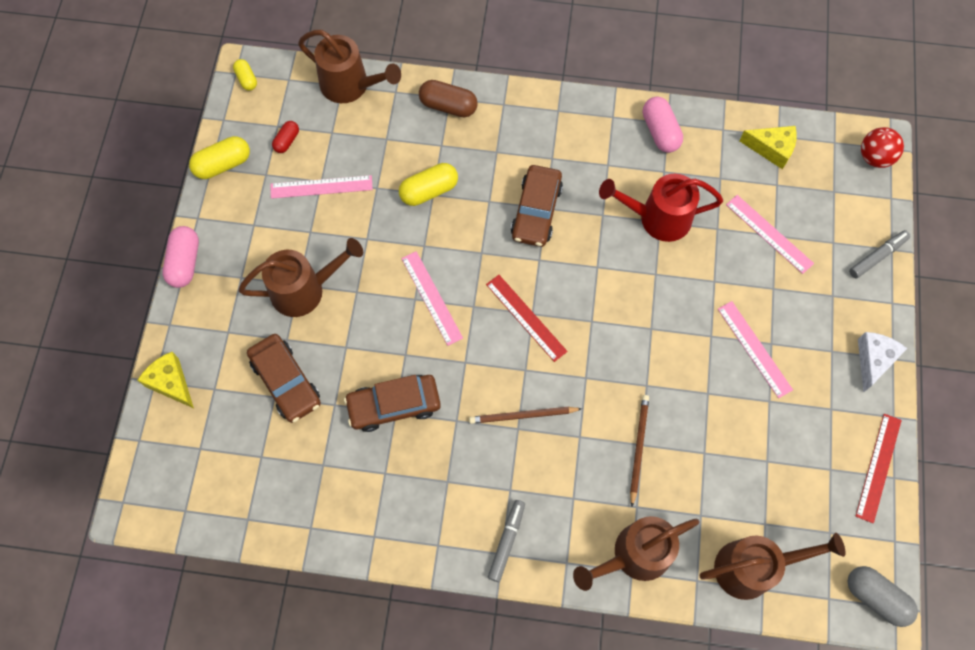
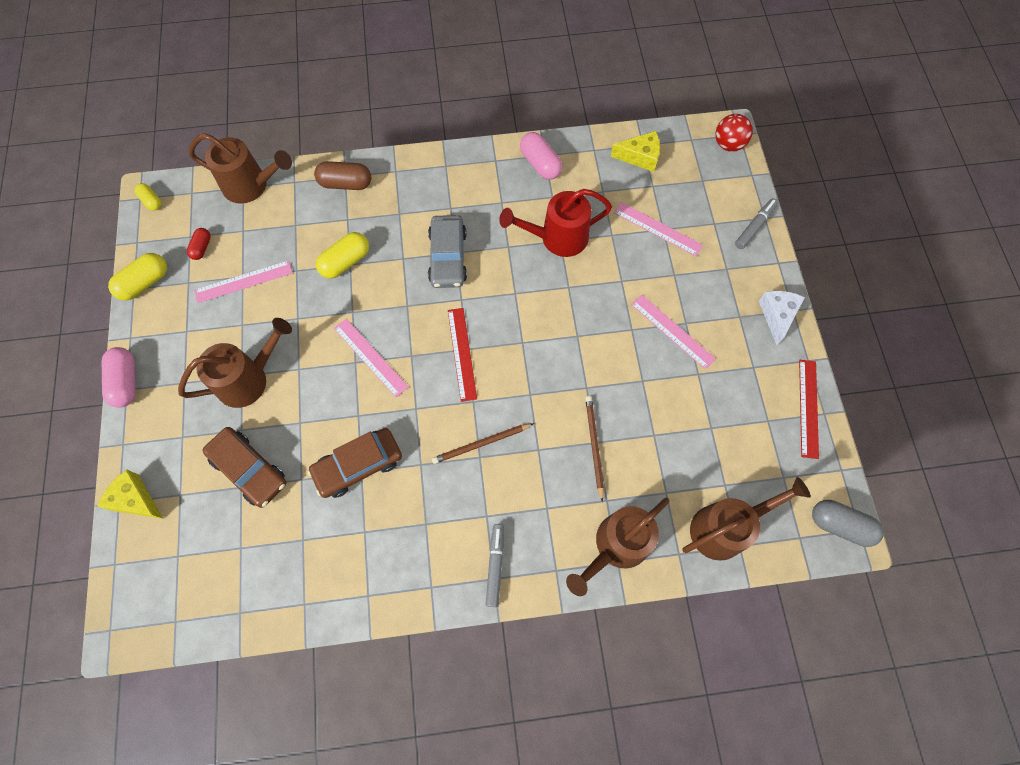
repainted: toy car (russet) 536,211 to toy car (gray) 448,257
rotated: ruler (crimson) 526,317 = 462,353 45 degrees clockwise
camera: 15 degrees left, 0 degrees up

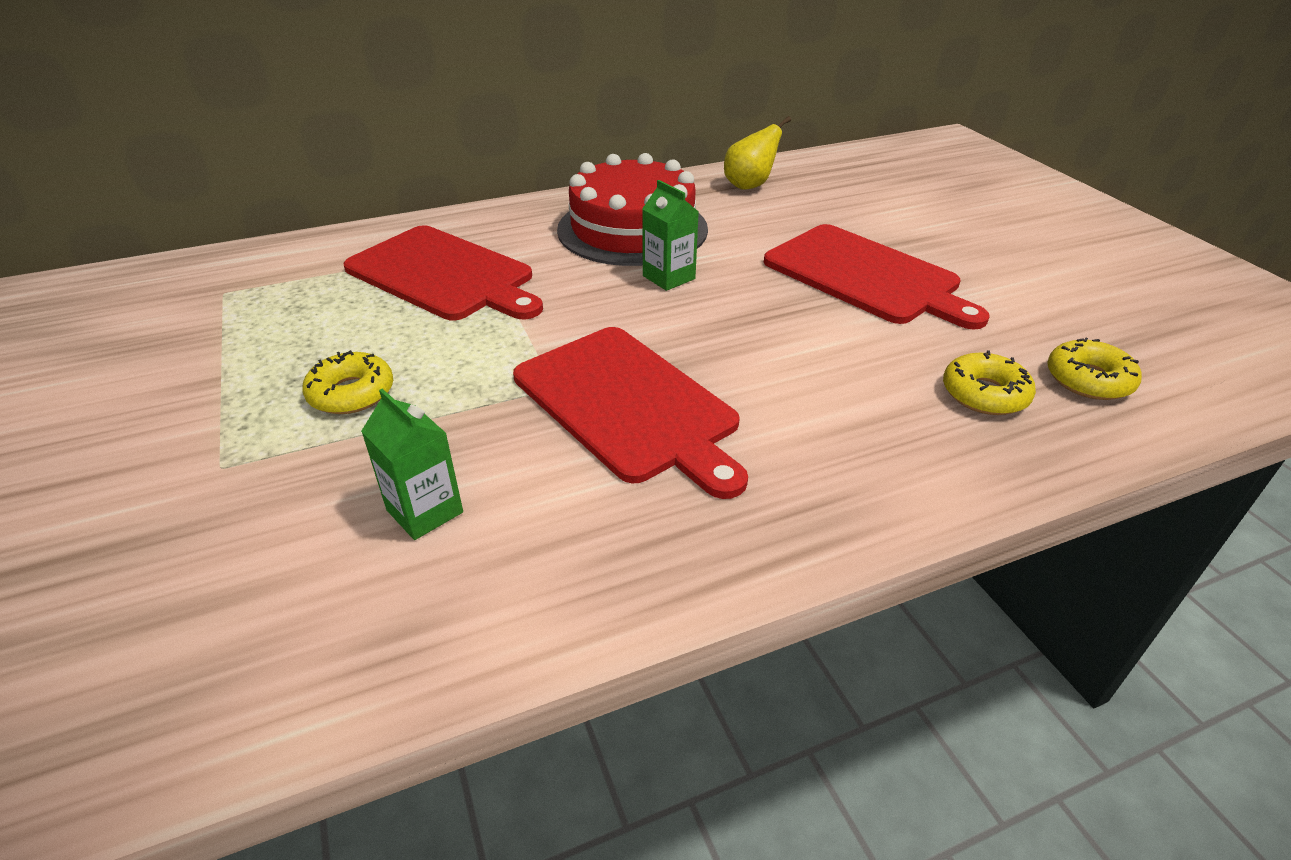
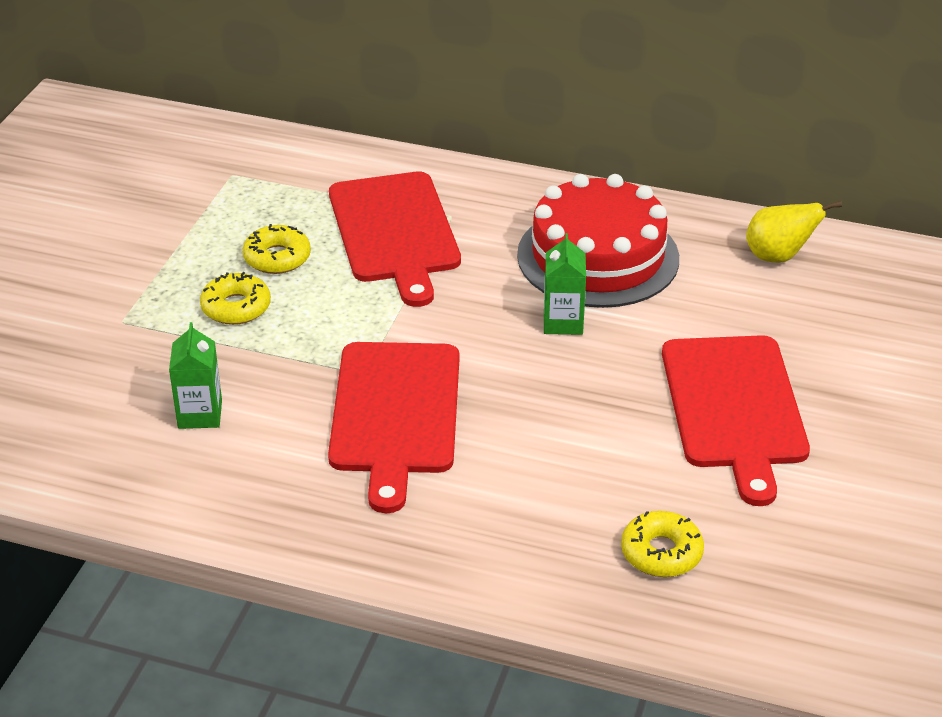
shifted: donut (golden) 1088,380 to 277,258
camera: 40 degrees right, 0 degrees up

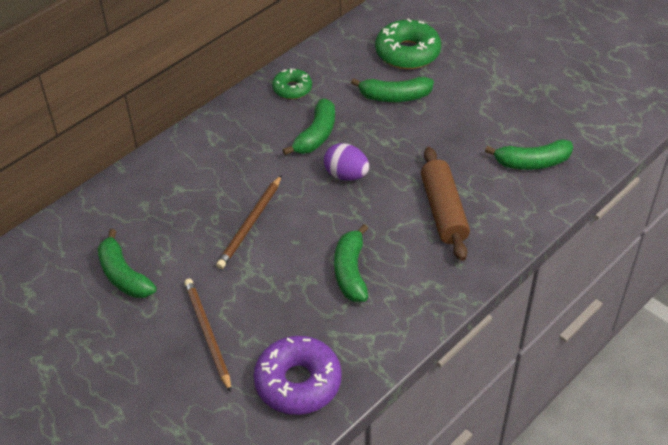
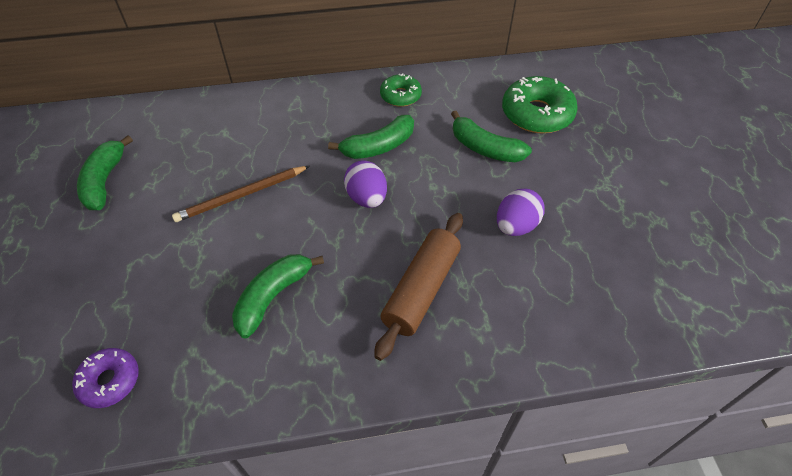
gone: wooden pencil (russet) 207,334; toy banana (green) 532,162
new: egg (royal purple) 516,226
scaled: donut (royal purple) 298,382 = 110,381 x0.59
camera: 35 degrees right, 5 degrees up

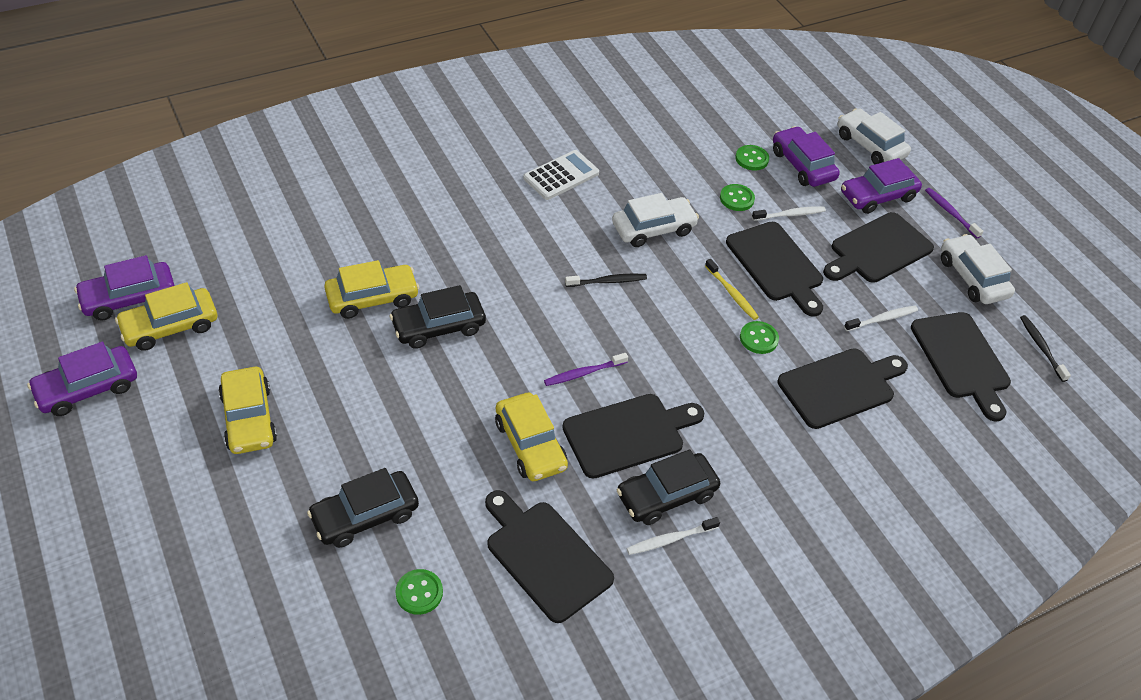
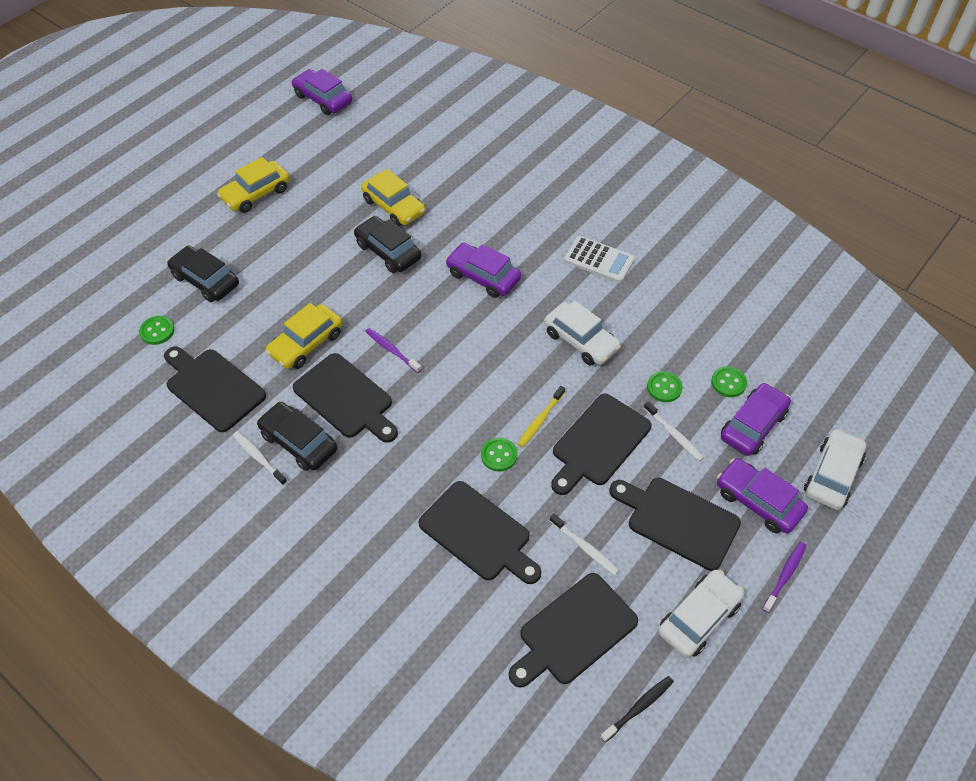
gone: toy car (golden) 170,326; toothbrush (ebony) 607,281
shifted: toy car (royal purple) 87,388 to 483,276
rotated: bread board (ebony) 545,556 = 213,387 75 degrees counterclockwise
camera: 70 degrees right, 5 degrees up

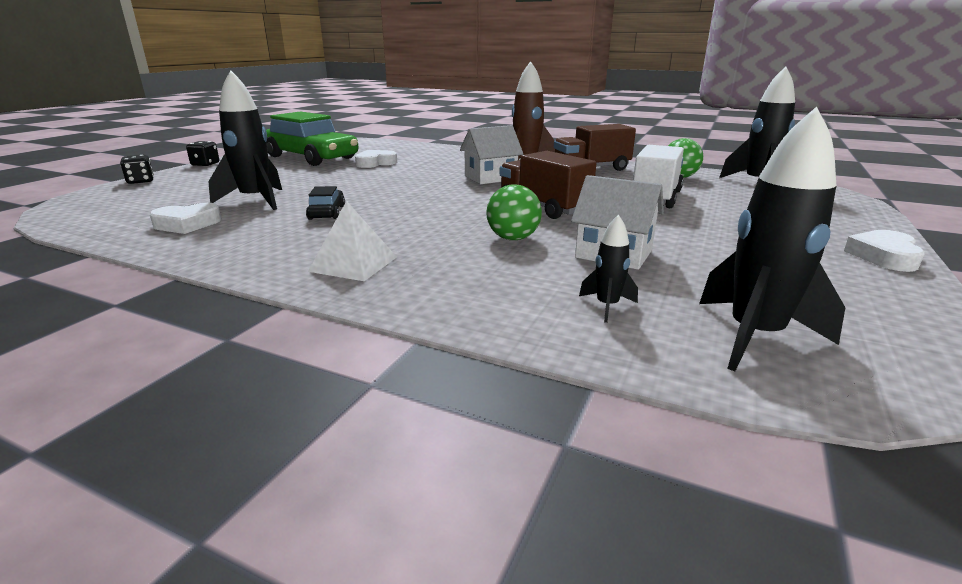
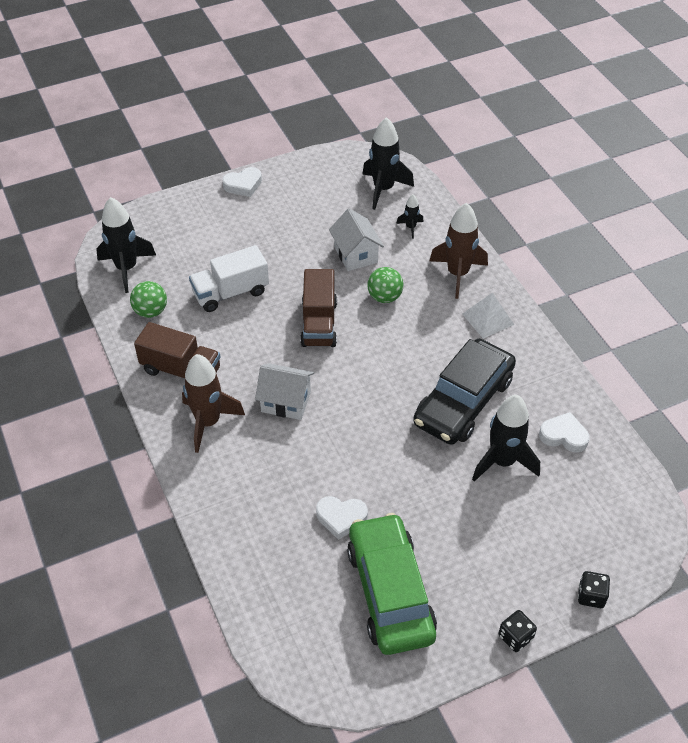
new: rocket (russet) 457,274
scaled: toy car (ebony) 327,212 = 463,401 x2.35
camera: 140 degrees left, 25 degrees up

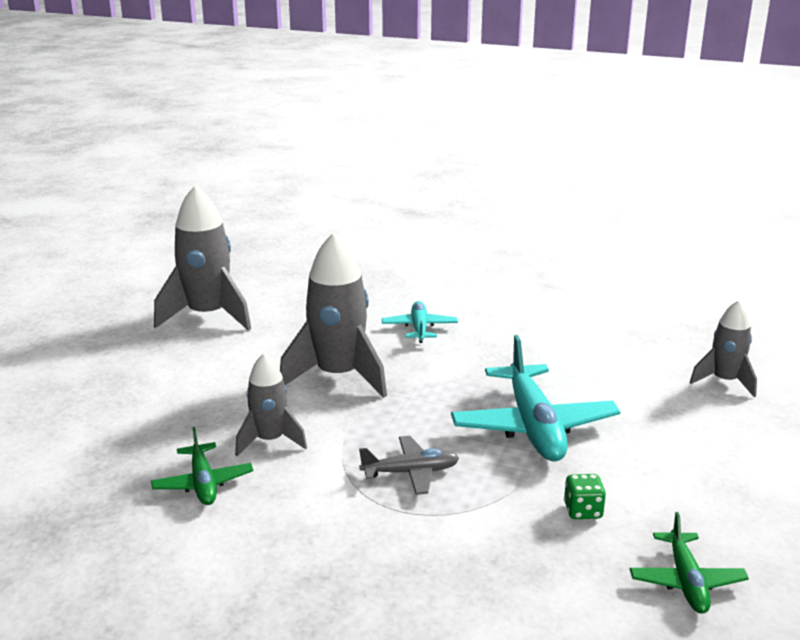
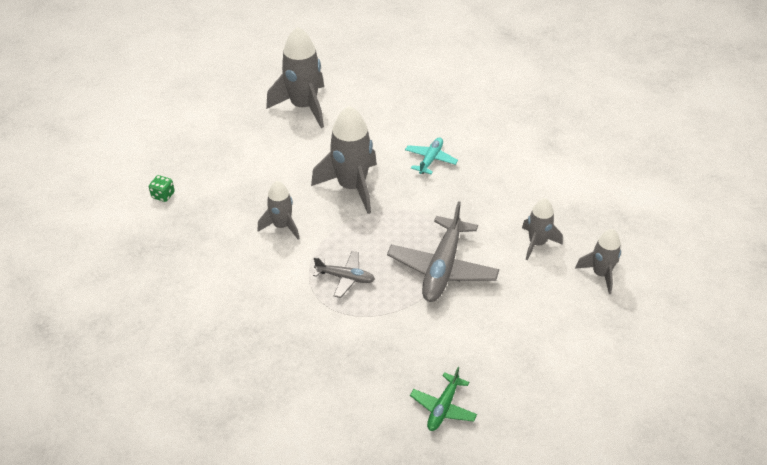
gone: plane (green) 203,483
new: rocket (gray) 537,243
shifted: die (green) 583,511 to 163,195
repainted: plane (aqua) 533,426 to plane (gray) 442,268
camera: 25 degrees right, 20 degrees up

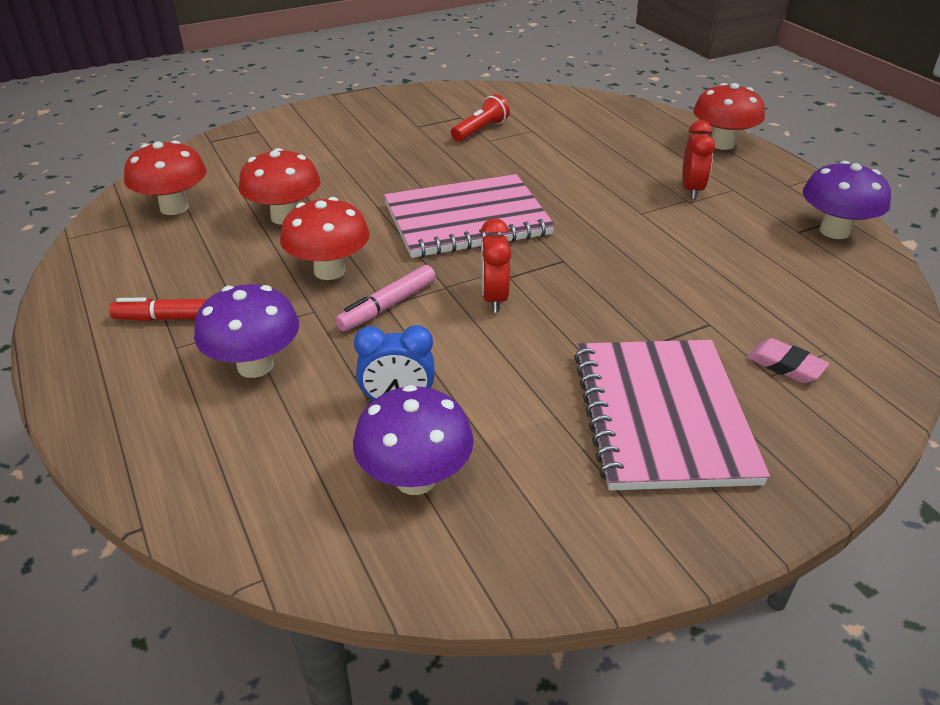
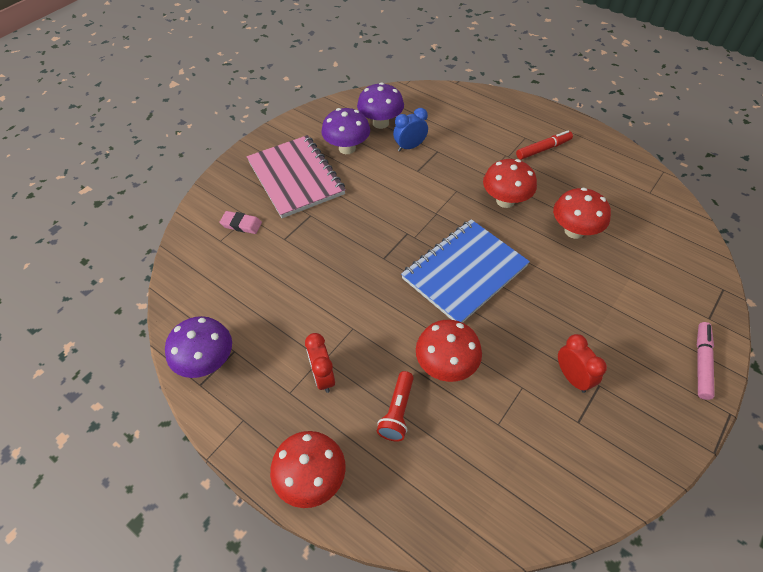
shifted: toadstool (crimson) 174,208 to 446,365; toadstool (royal purple) 255,365 to 347,148; marker (pink) 388,306 to 701,363; torch (crimson) 480,130 to 397,412; bedside clock (crimson) 494,298 to 572,377
repainted: notebook (pink) 467,220 to notebook (royal blue) 464,272
camera: 155 degrees right, 15 degrees up

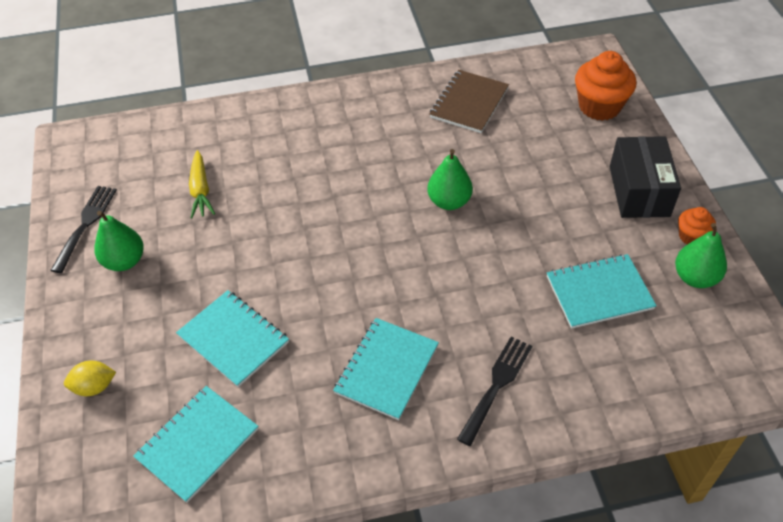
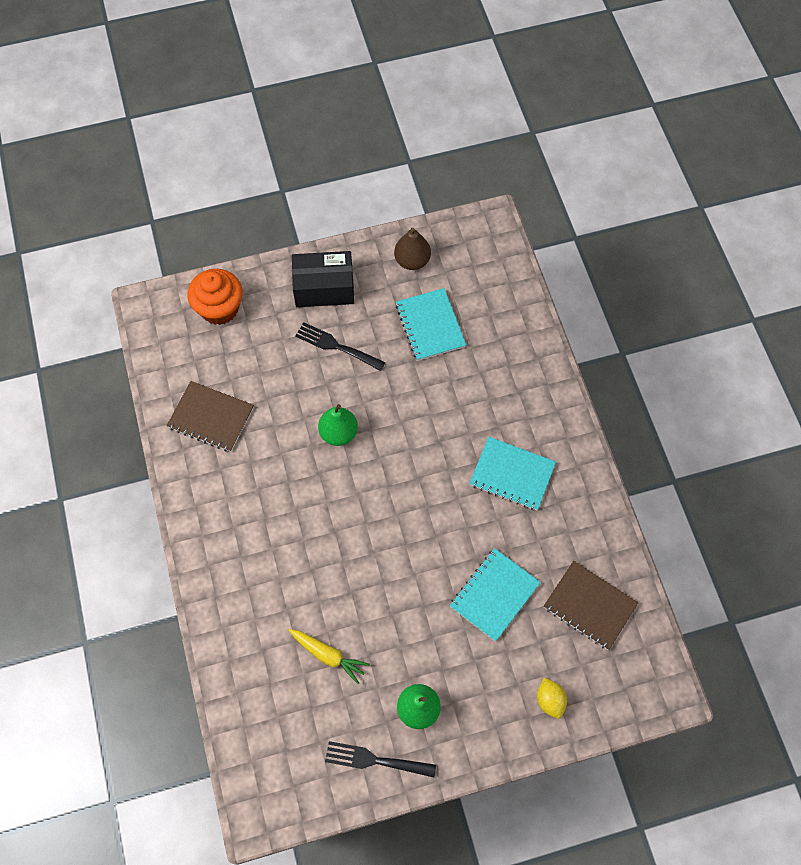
gone: fairy cake (bright orange) 691,236
shifted: fork (ebony) 496,385 to 336,346
repainted: notebook (aqua) 198,444 to notebook (russet) 590,605; toy pear (green) 695,277 to toy pear (russet) 412,261
rotated: root vegetable (golden) 201,190 = 328,655 45 degrees clockwise
camera: 95 degrees left, 15 degrees up

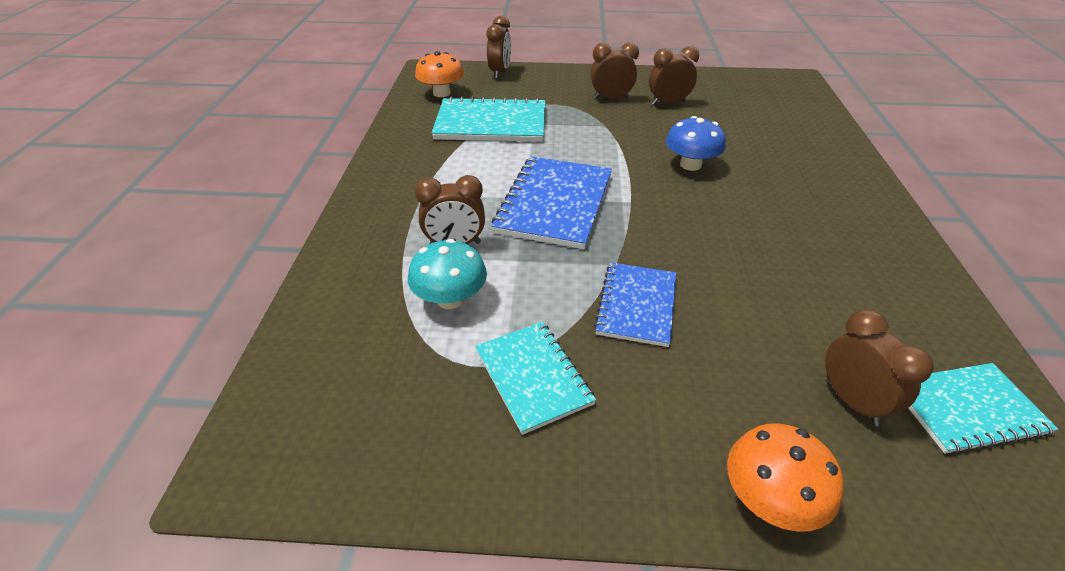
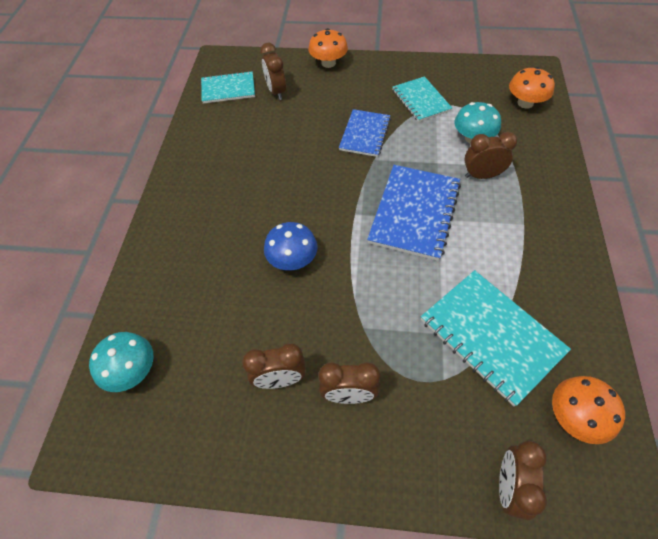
new: toadstool (aqua) 132,370; toadstool (bright orange) 525,103
rotated: notebook (aqua) 491,123 = 491,336 45 degrees clockwise
camera: 175 degrees left, 15 degrees up

